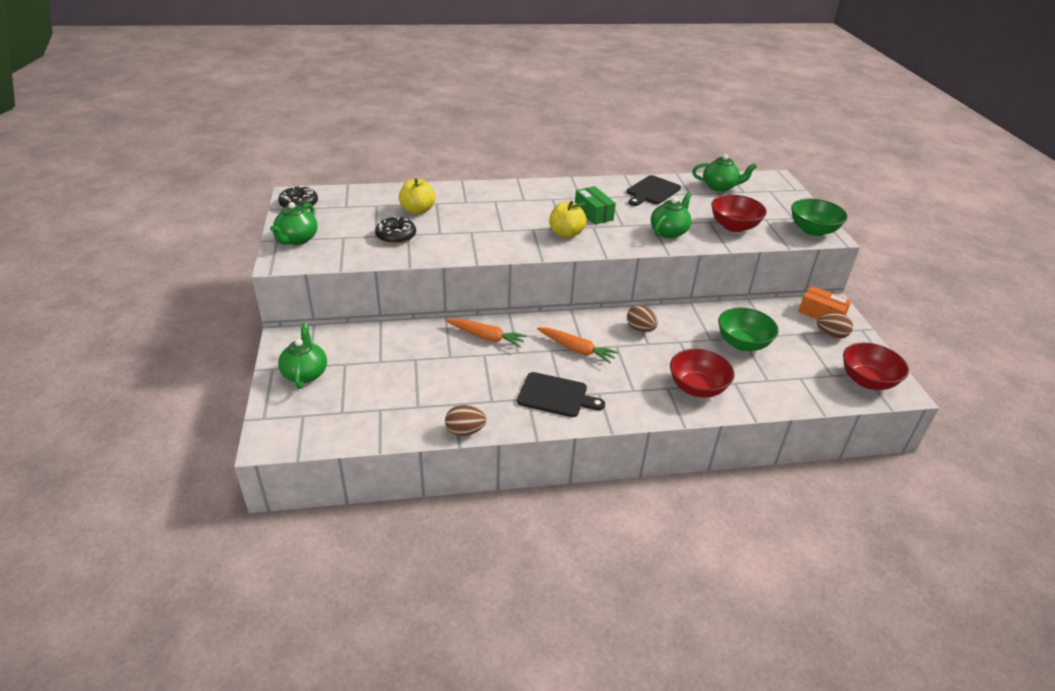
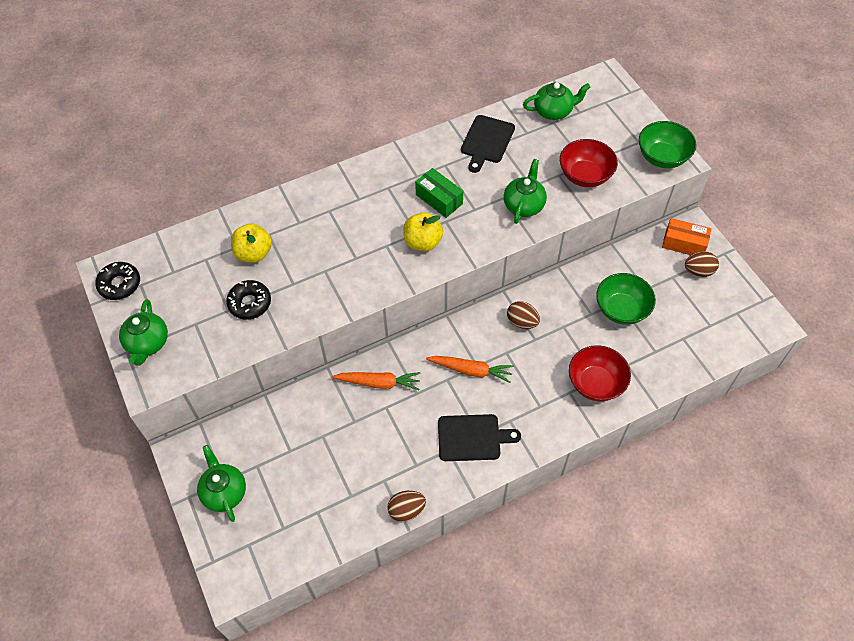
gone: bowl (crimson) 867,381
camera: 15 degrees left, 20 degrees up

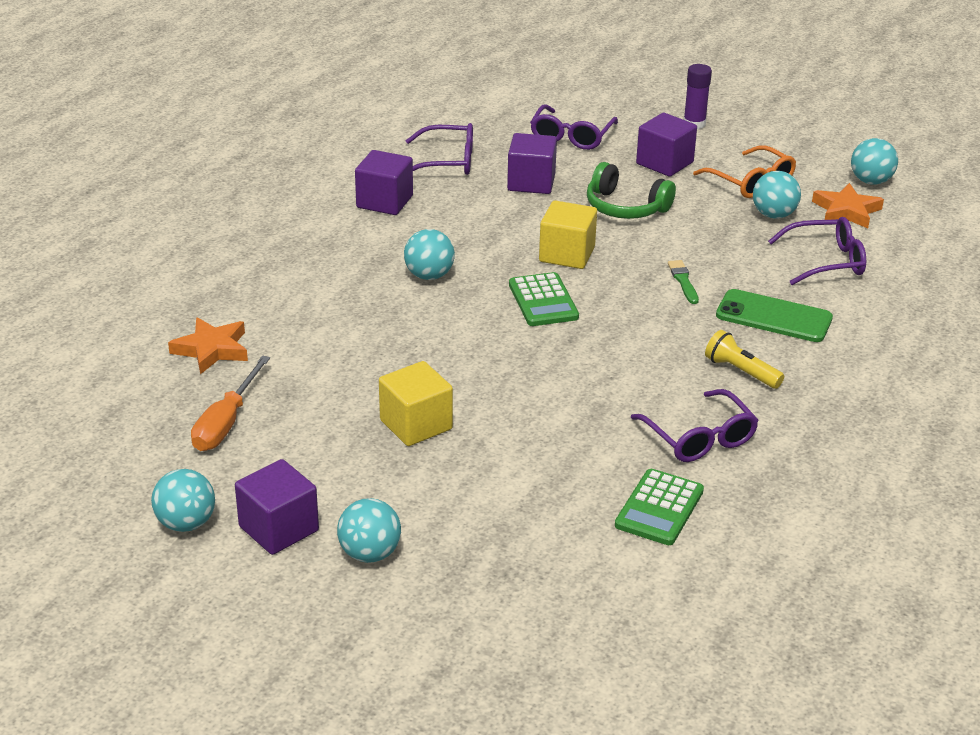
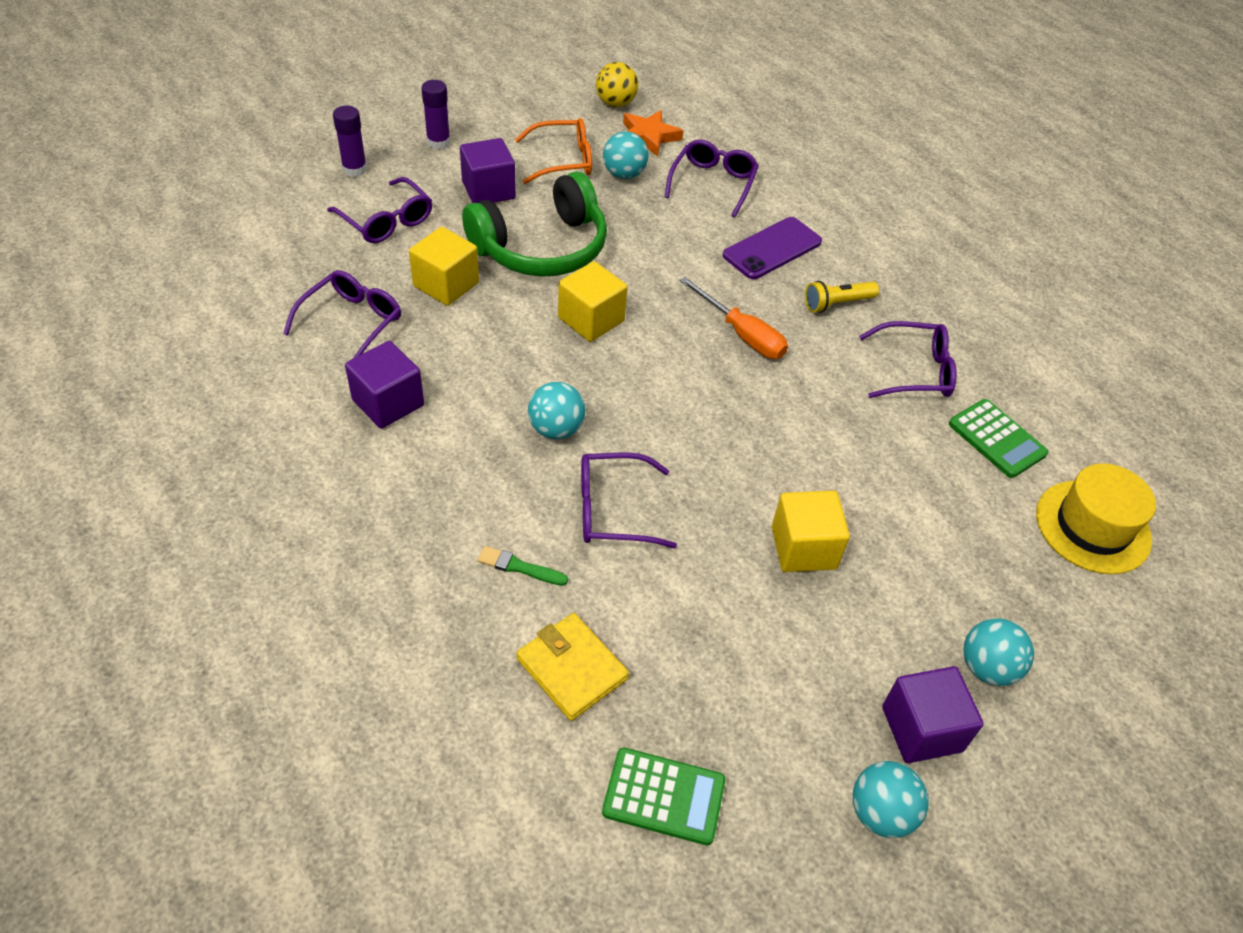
new: stick of glue (royal purple) 354,169; spectacles (royal purple) 613,510; hat (golden) 1092,527
shifted: flat screwdriver (bright orange) 226,422 to 742,334; calculator (green) 543,301 to 664,796; paint brush (green) 683,281 to 519,567
swapped: star (bright orange) 212,349 to card wallet (golden) 572,669
repainted: block (royal purple) 531,182 to block (golden) 446,284; phone (green) 773,317 to phone (royal purple) 772,249; sphere (aqua) 871,181 to sphere (golden) 615,103
scaled: headphones (green) 625,207 = 542,247 x1.55
camera: 65 degrees left, 15 degrees up

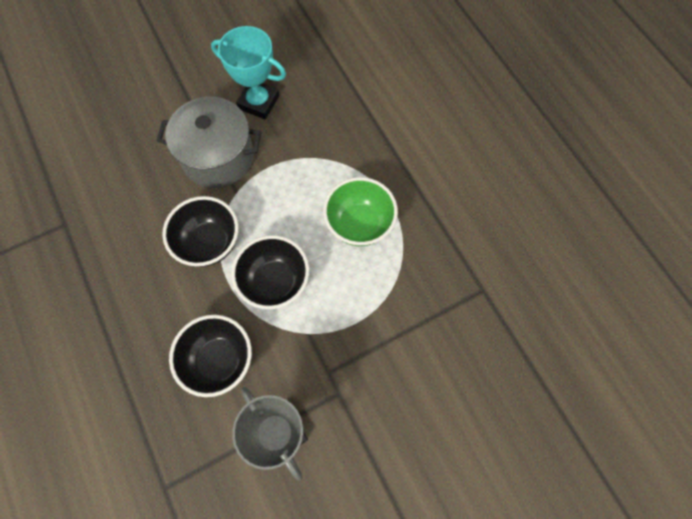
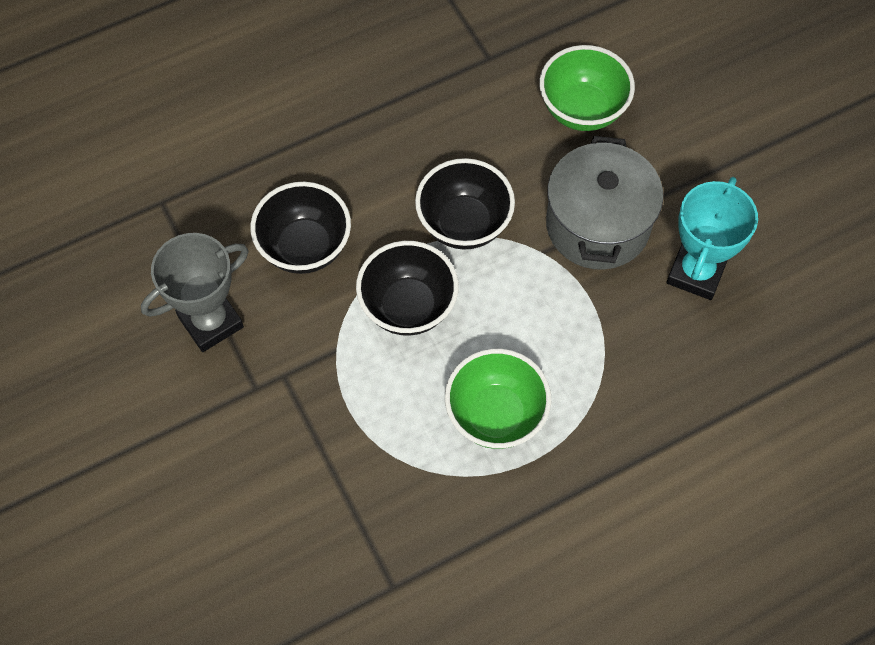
new: bowl (green) 582,110
camera: 90 degrees right, 5 degrees down

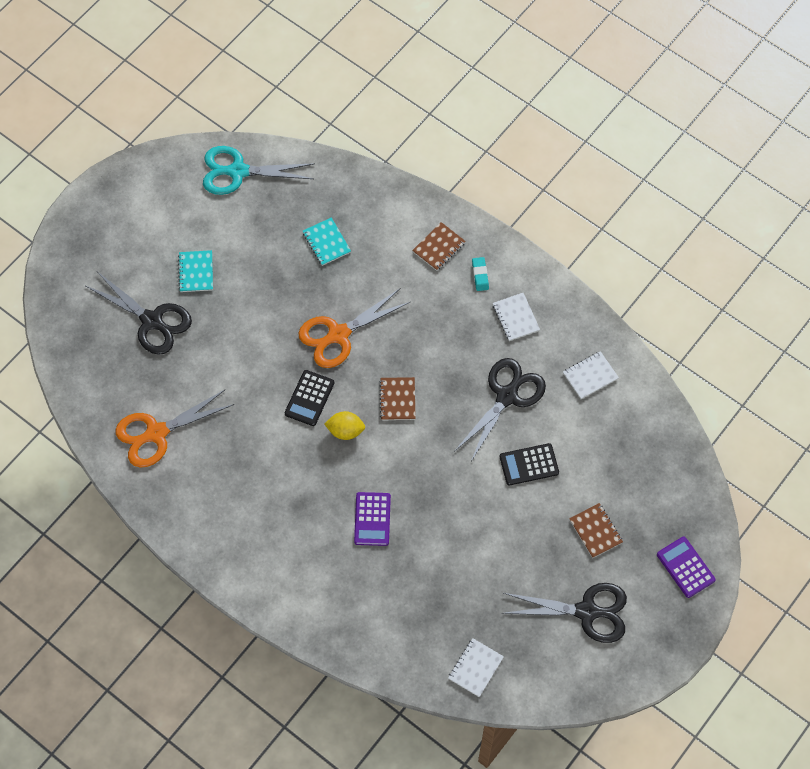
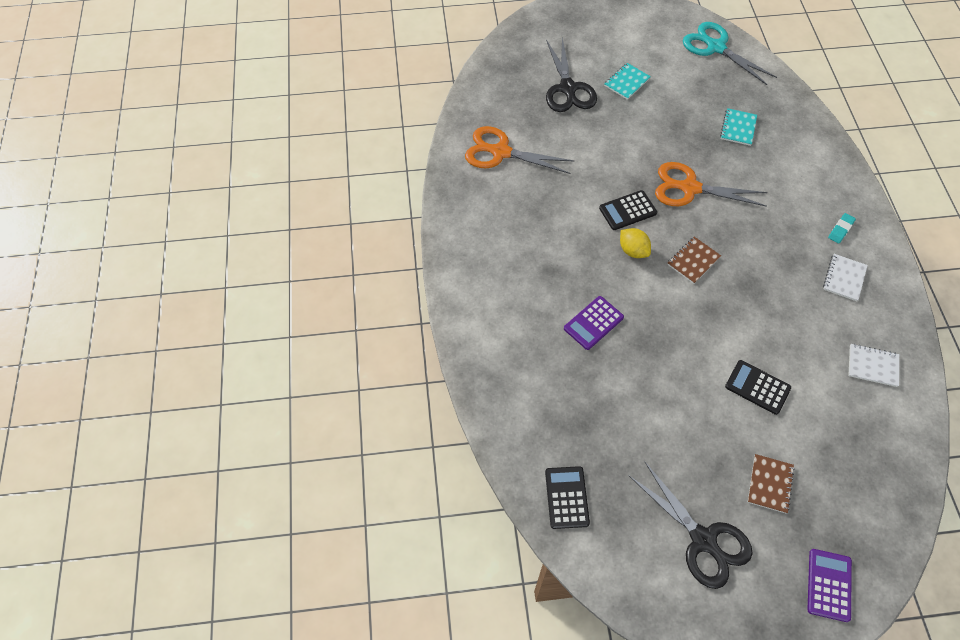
gone: notebook (russet) 439,247; scissors (ebony) 507,396
swapped: notebook (white) 475,668 to calculator (ebony) 566,497
camera: 45 degrees right, 5 degrees down

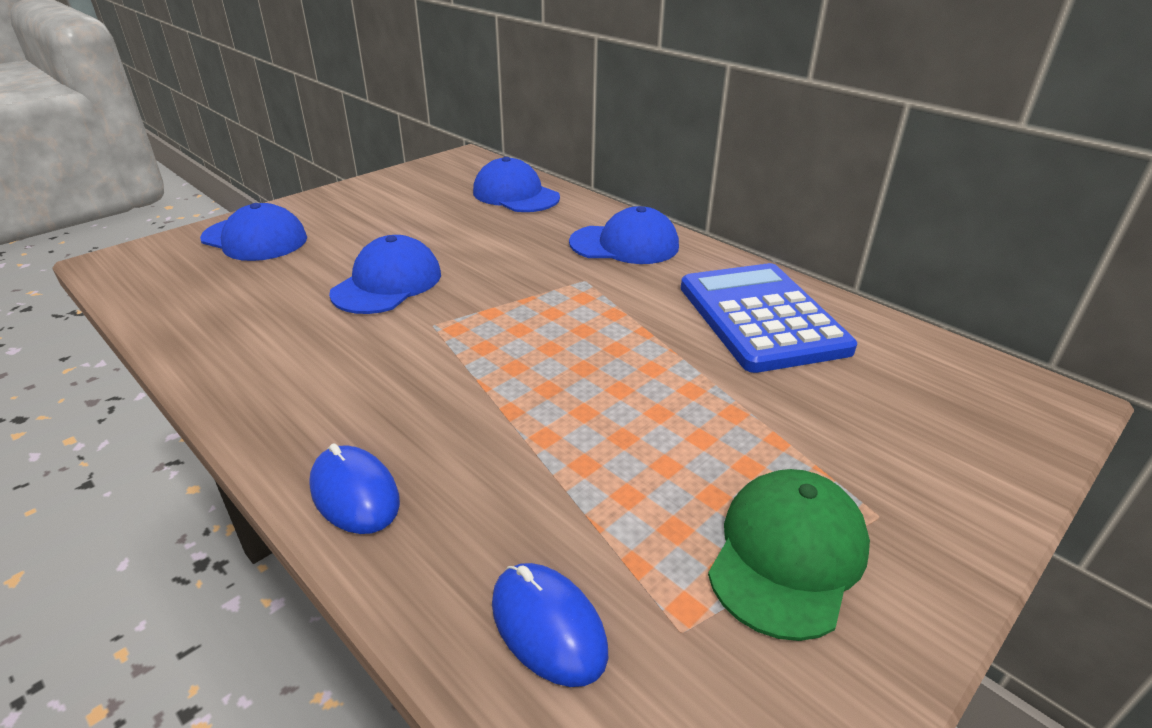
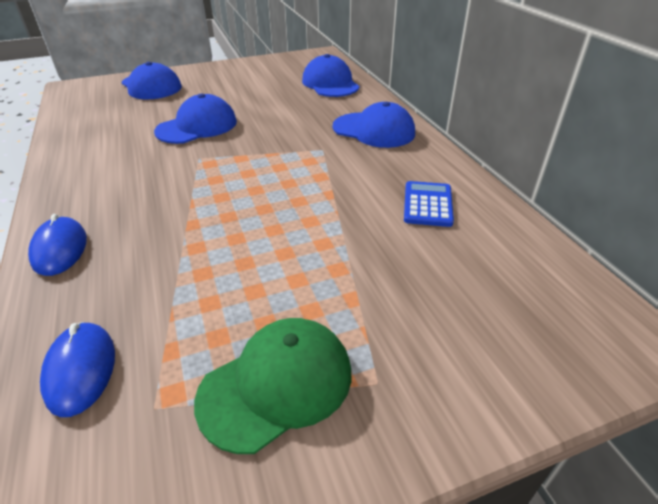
scaled: calculator (royal blue) 761,318 = 427,204 x0.50
camera: 25 degrees right, 5 degrees up

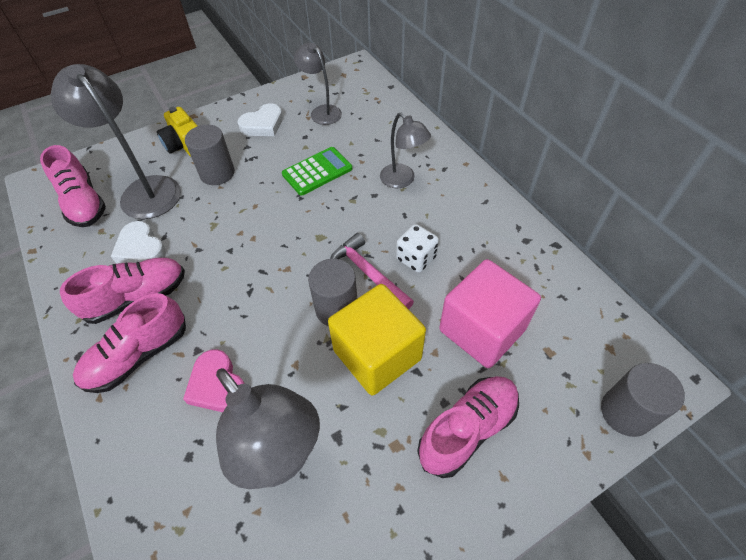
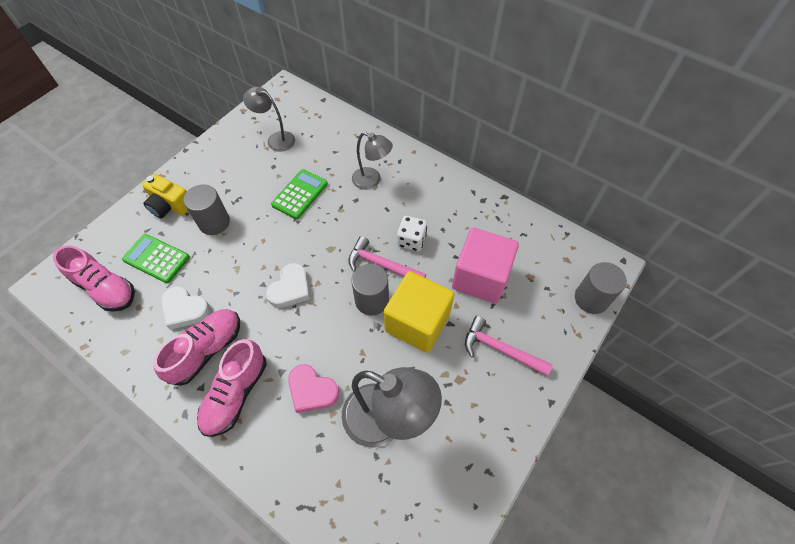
shifted: heart (white) 263,125 to 290,289
swapped: desk lamp (gray) 144,190 to calculator (green) 156,258; lace-up shoe (pink) 467,429 to carpenter's hammer (pink) 500,349
camera: 25 degrees left, 5 degrees up

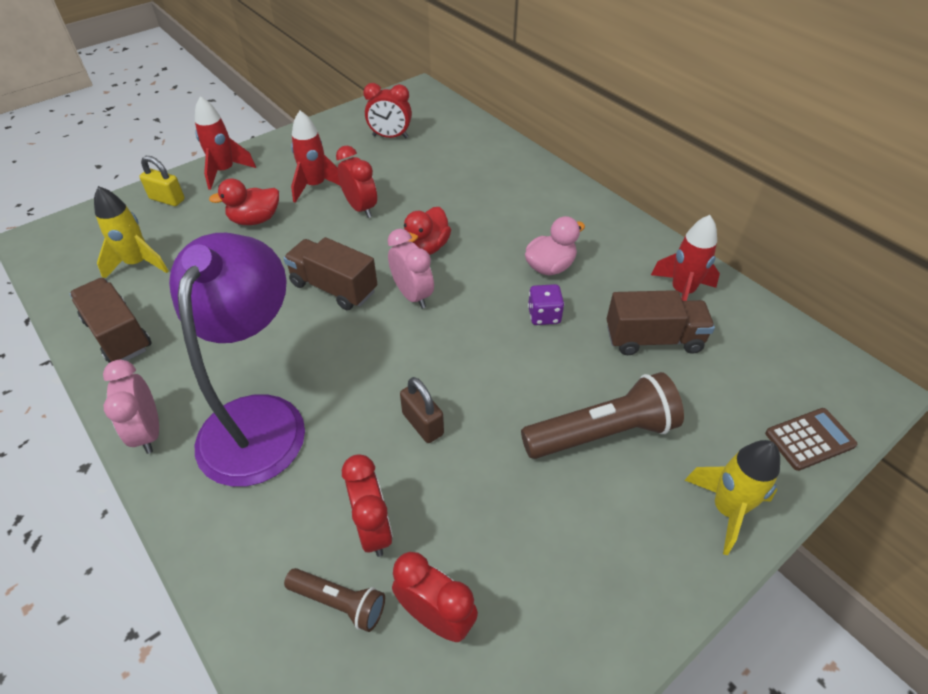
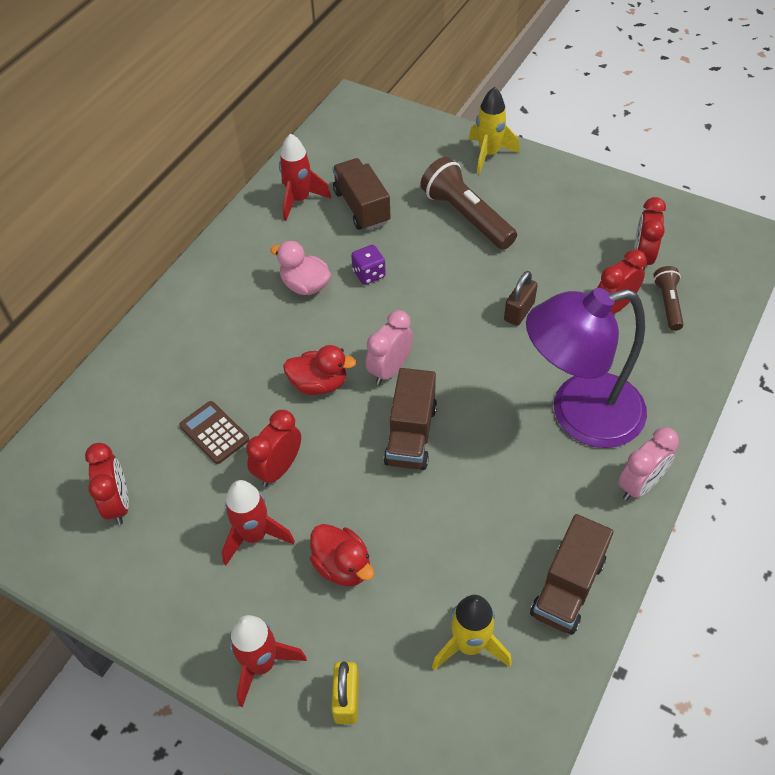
shifted: calculator (russet) 809,439 to 214,433
camera: 110 degrees left, 5 degrees up

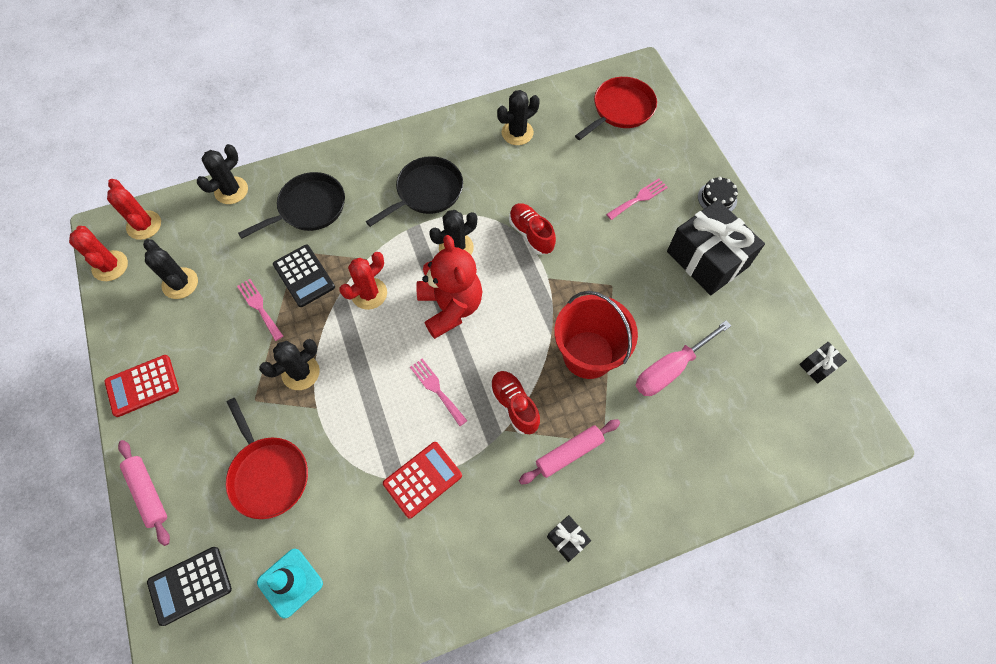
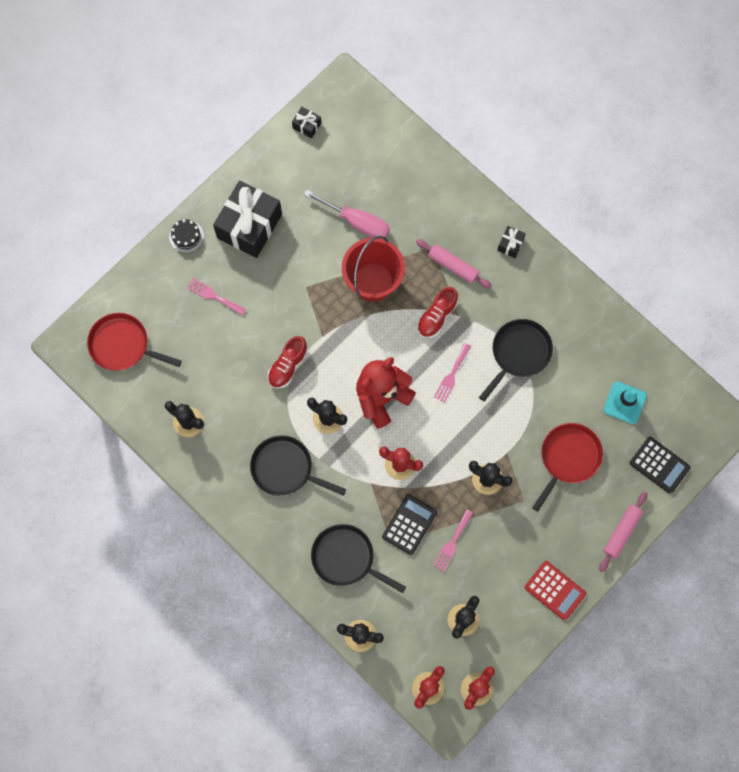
swapped: calculator (crimson) 422,479 to pan (ebony) 519,353
camera: 115 degrees left, 10 degrees up

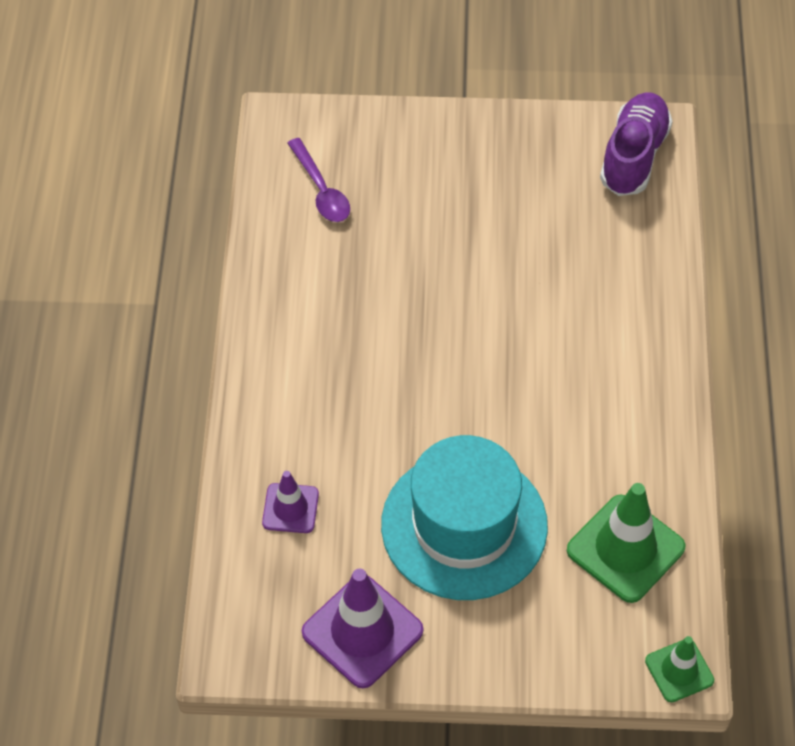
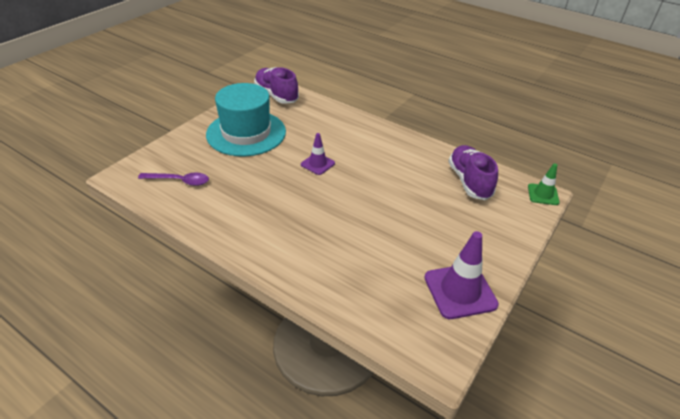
shifted: road cone (royal purple) 290,508 to 317,164; hat (aqua) 464,525 to 246,133
swapped: road cone (green) 625,549 to lace-up shoe (royal purple) 469,181
camera: 60 degrees left, 15 degrees down

